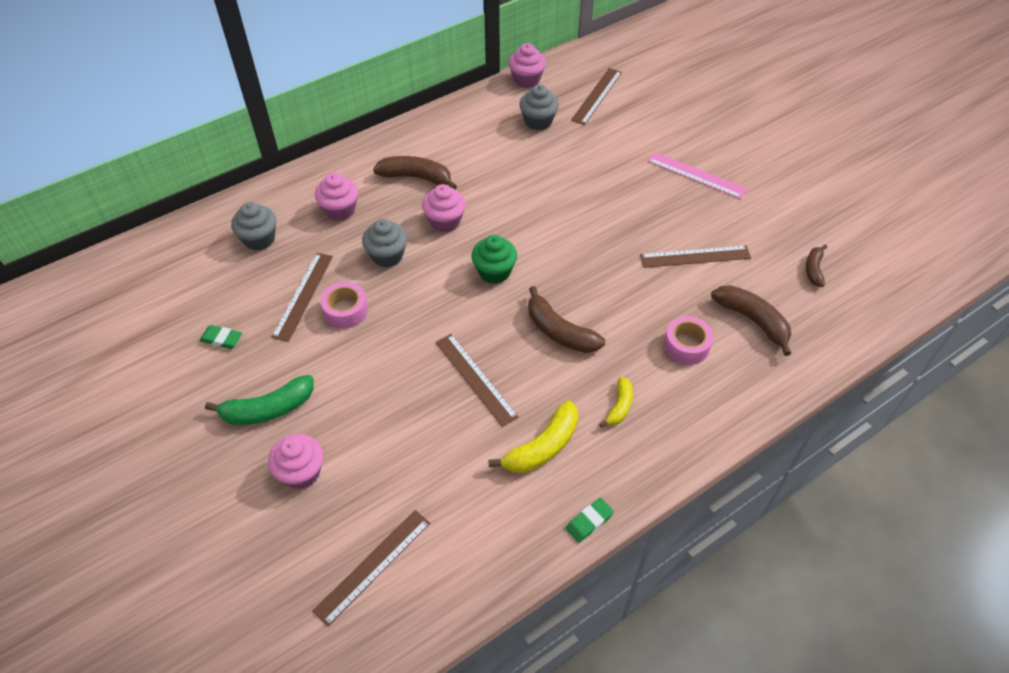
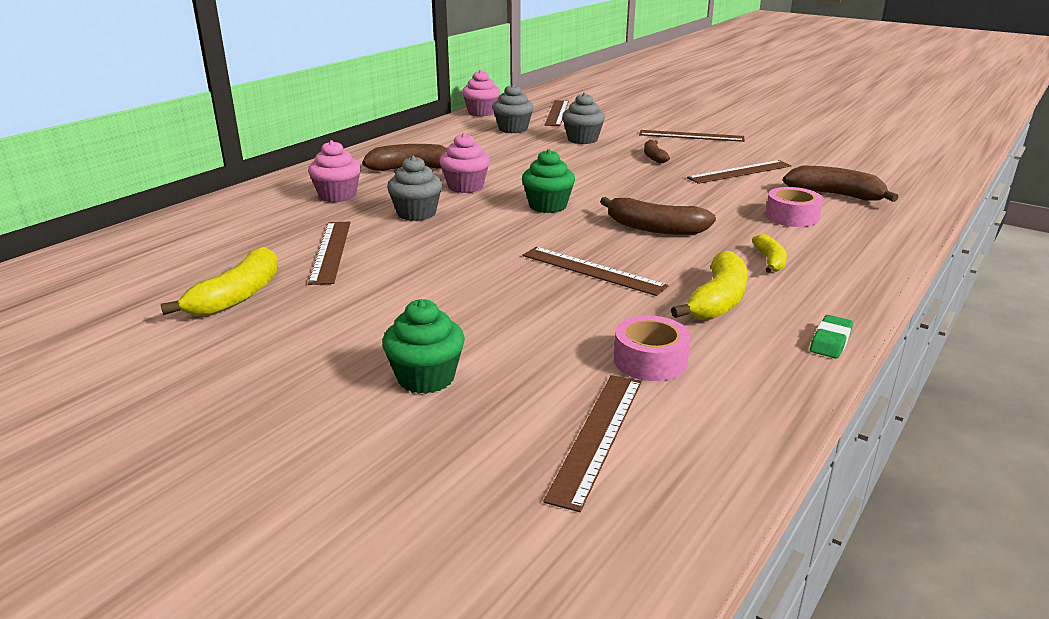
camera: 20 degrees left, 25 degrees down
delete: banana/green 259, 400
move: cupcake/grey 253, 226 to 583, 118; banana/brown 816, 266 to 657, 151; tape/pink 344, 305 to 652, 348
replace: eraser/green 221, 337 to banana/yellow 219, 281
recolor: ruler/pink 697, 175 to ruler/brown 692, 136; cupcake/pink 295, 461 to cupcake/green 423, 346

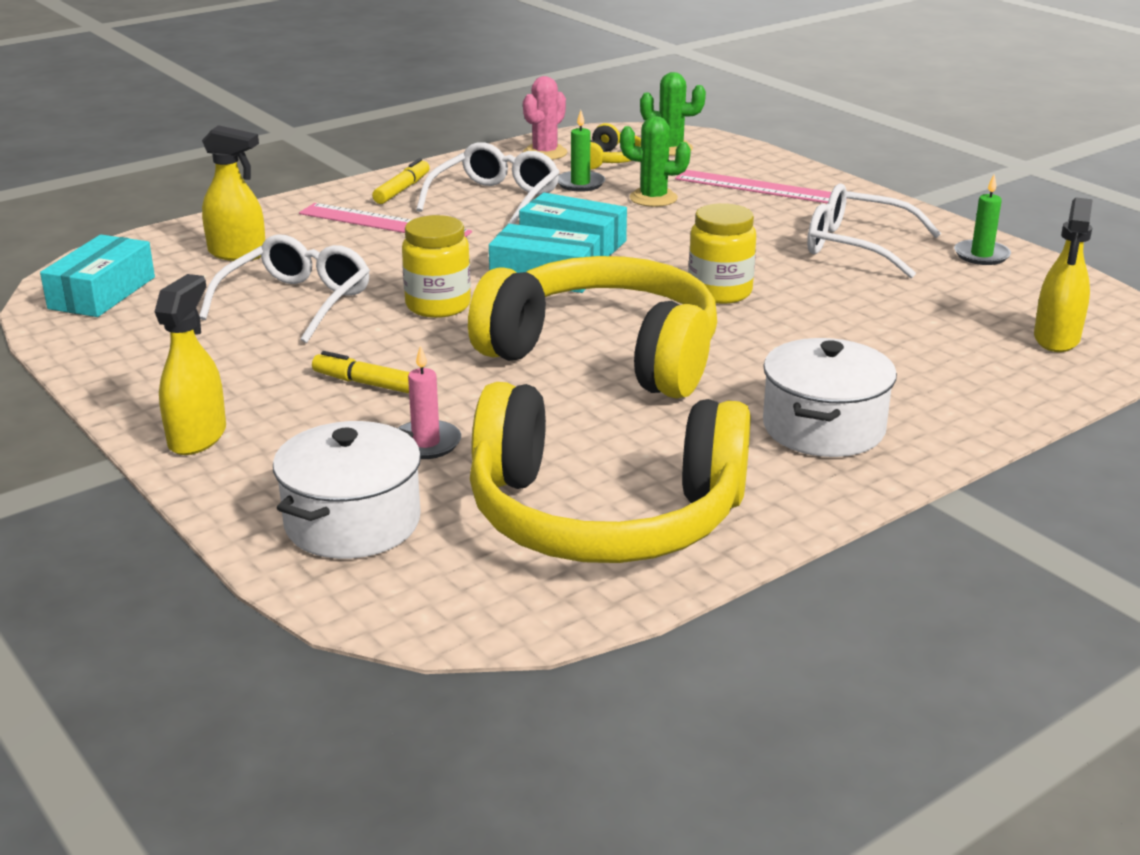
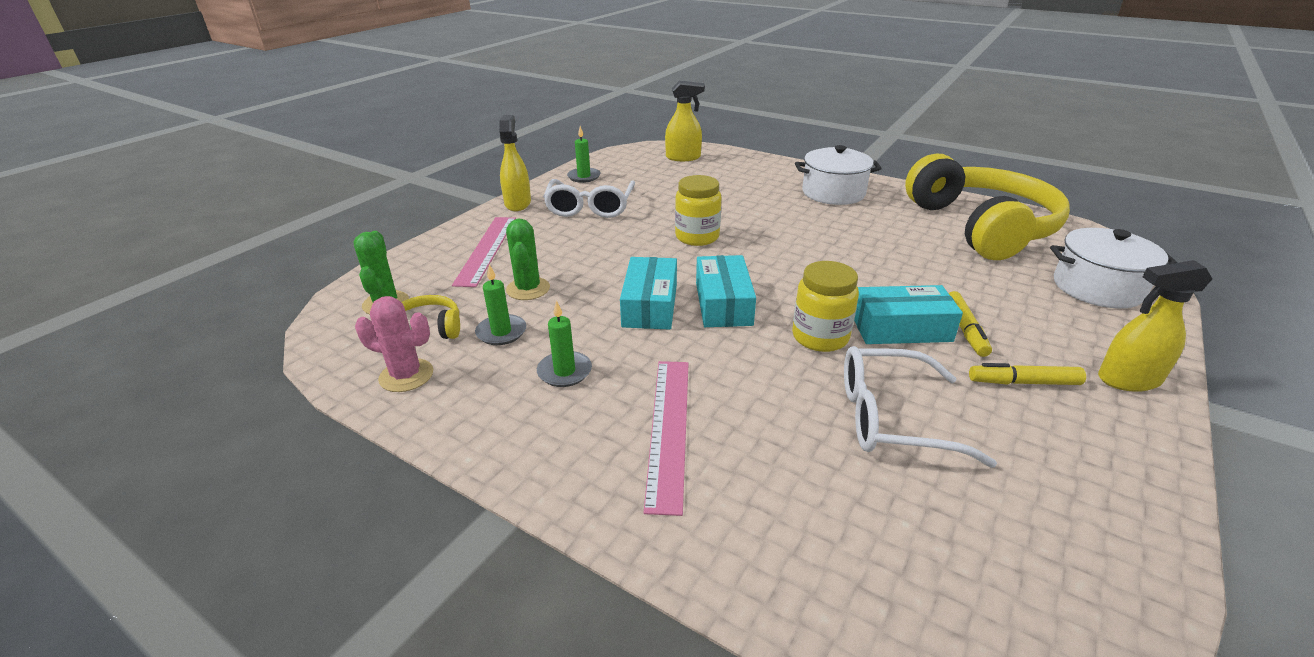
camera: 110 degrees left, 5 degrees up
delete: headphones/yellow 592, 327; candle/pink 429, 402
move: spray bottle/yellow 233, 193 to 515, 163; marker/yellow 401, 181 to 1027, 374; box/turquoise 97, 276 to 908, 314
replace: glasses/white 488, 183 to candle/green 564, 343

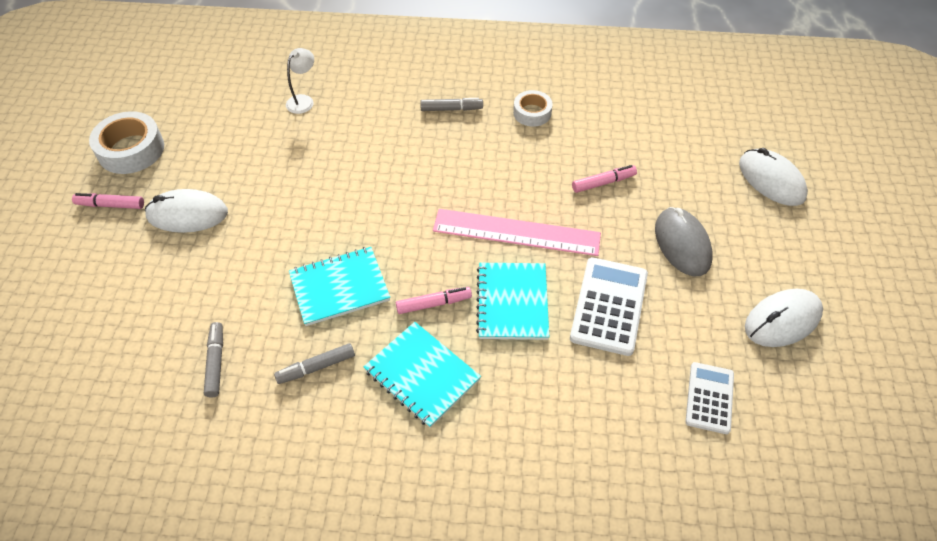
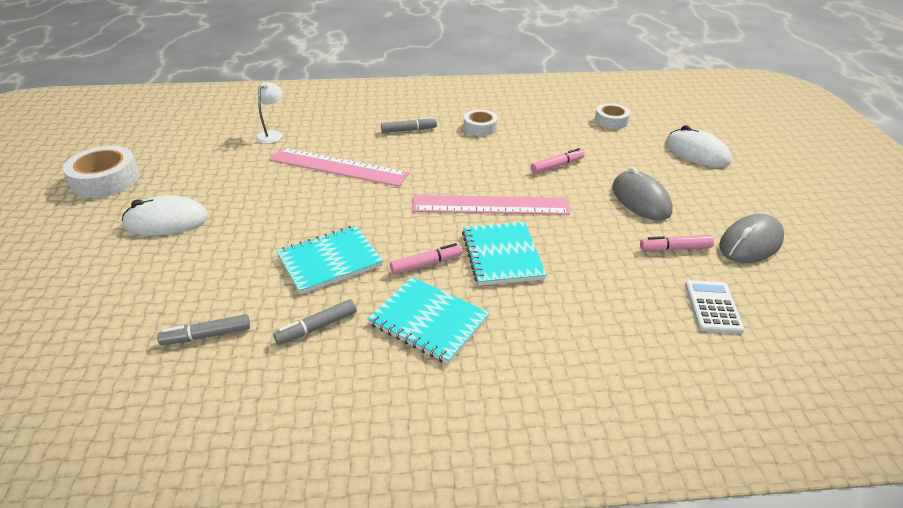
camera: 10 degrees left, 15 degrees down
delete: calculator/white 609, 306
insert: tape/white 612, 116; ruler/pink 339, 167
move: marker/pink 108, 201 to 677, 243
recolor: mouse/white 784, 318 to mouse/grey 751, 238
rotate: marker/grey 213, 359 = 203, 329 90 degrees counterclockwise

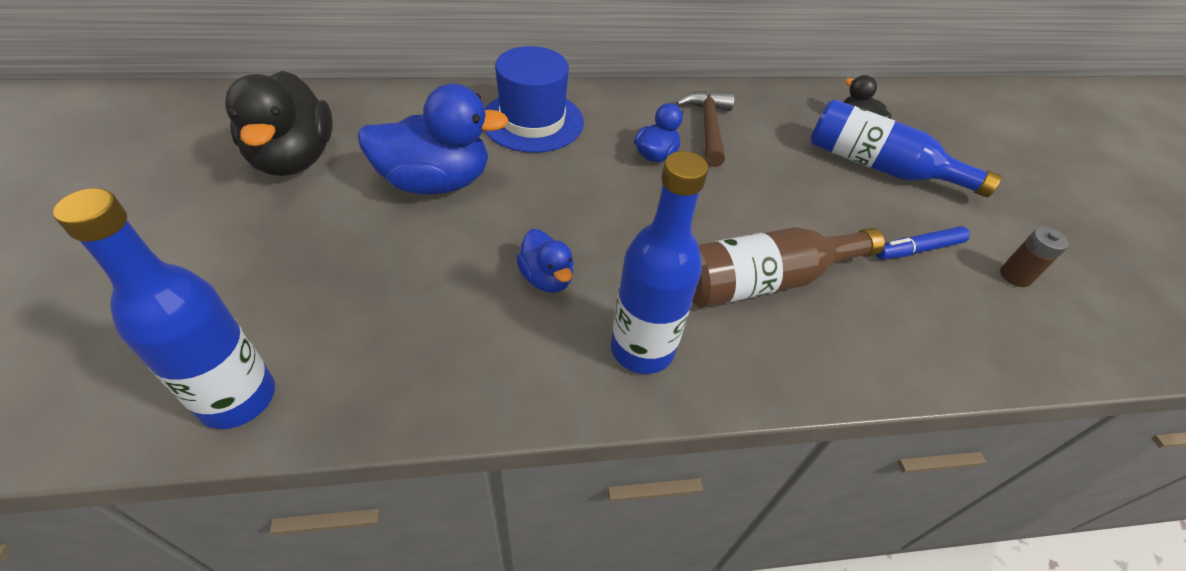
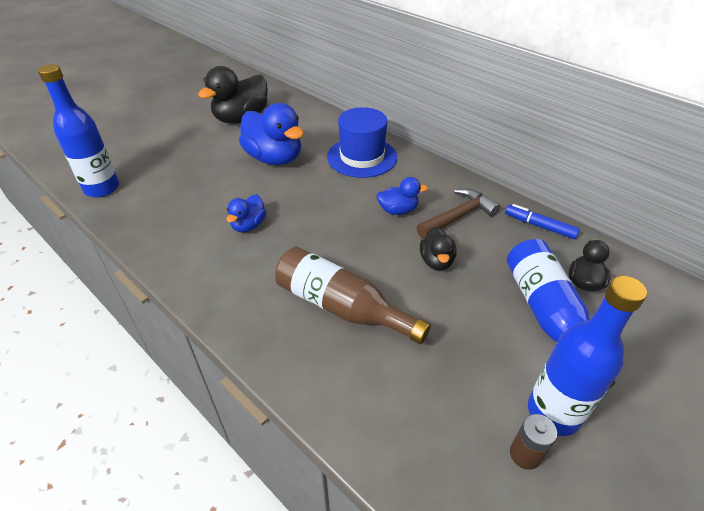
camera: 55 degrees right, 5 degrees down
insert: duck/black 438, 249
move: bottle/blue 659, 262 to 587, 356; marker/blue 923, 243 to 542, 221

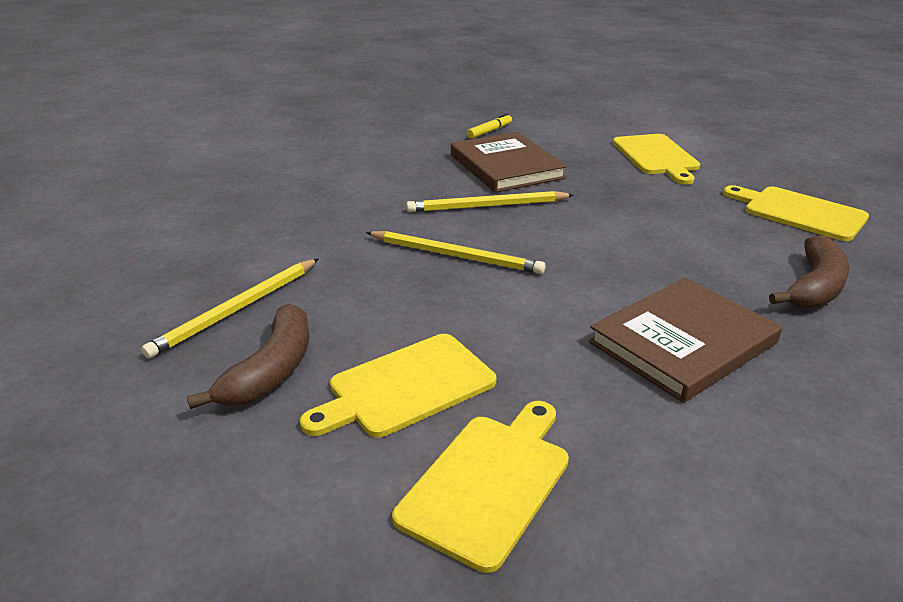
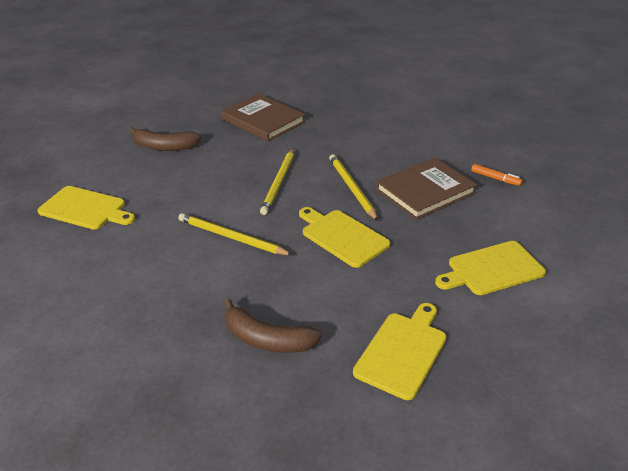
camera: 80 degrees right, 5 degrees up
move: pencil/yellow 229, 309 to 235, 234; book/brown 685, 340 to 263, 117; cutting board/yellow 398, 385 to 344, 237
recolor: marker/yellow 489, 126 to marker/orange 497, 175

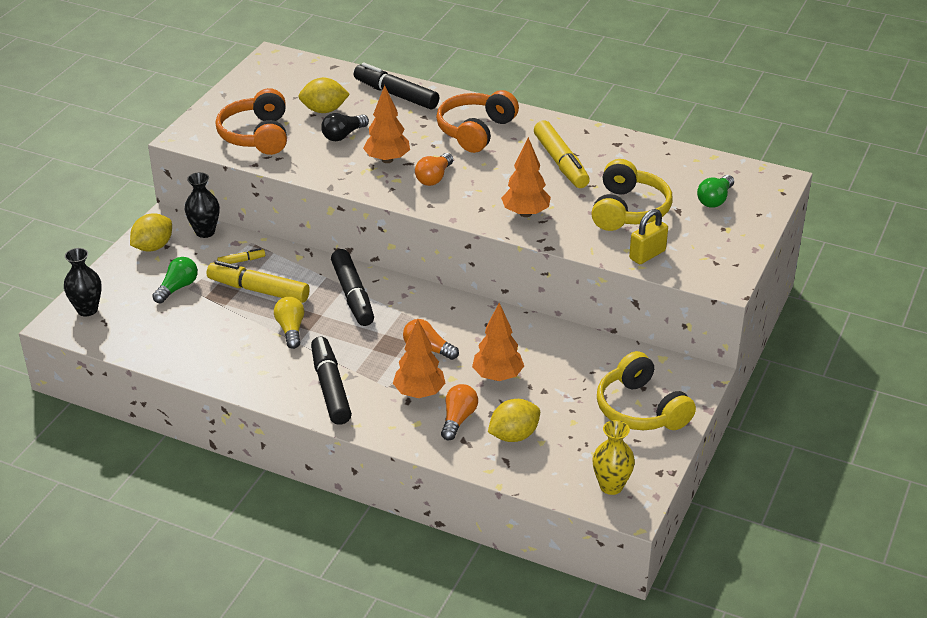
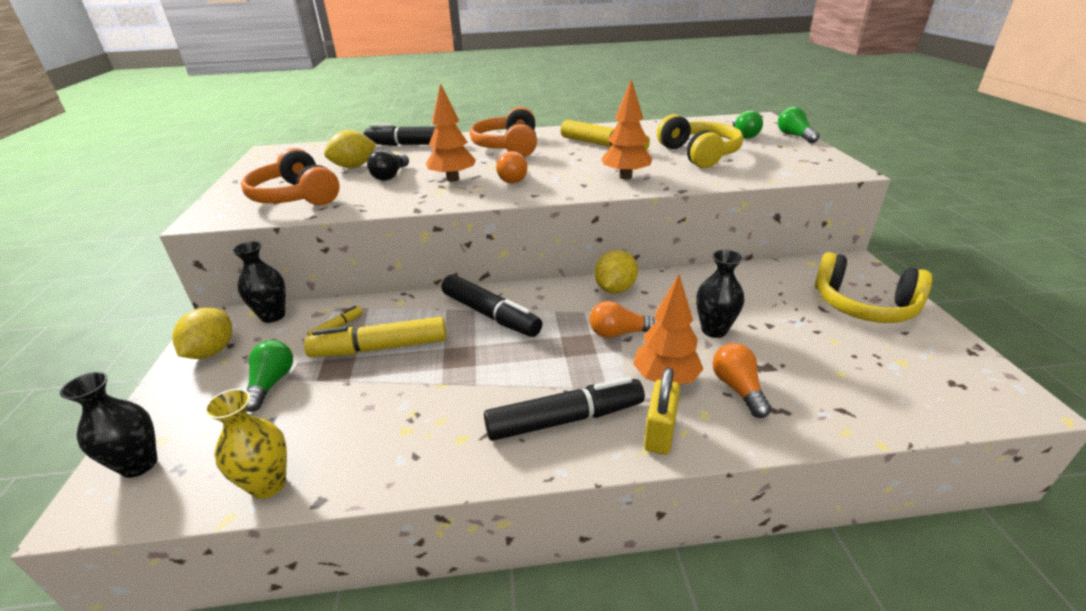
camera: 30 degrees left, 5 degrees down
delete: light bulb/yellow 289, 323
insert: light bulb/green 799, 125
move: padlock/yellow 648, 236 to 662, 411; lemon/yellow 514, 420 to 616, 272; vase/yellow 614, 457 to 245, 444
replace: tree/orange 498, 342 to vase/black 720, 293
rotate: marker/black 331, 381 = 564, 409 120 degrees clockwise

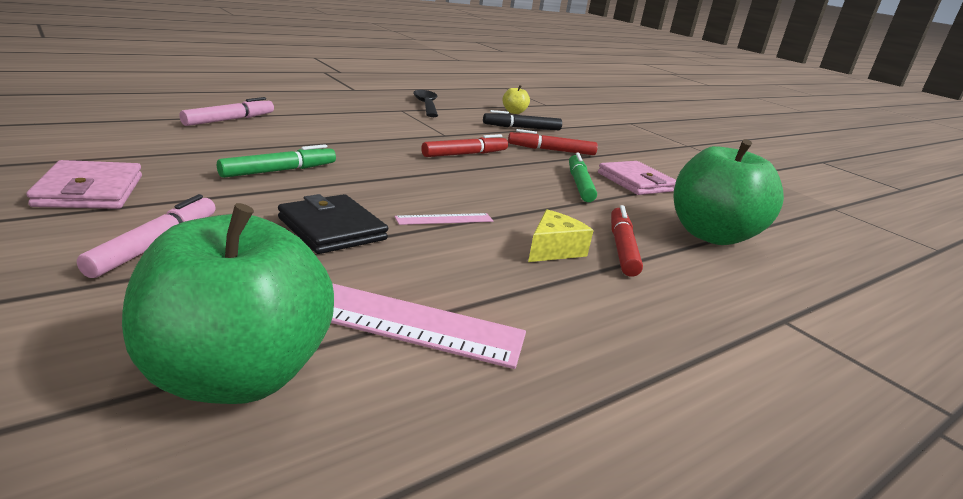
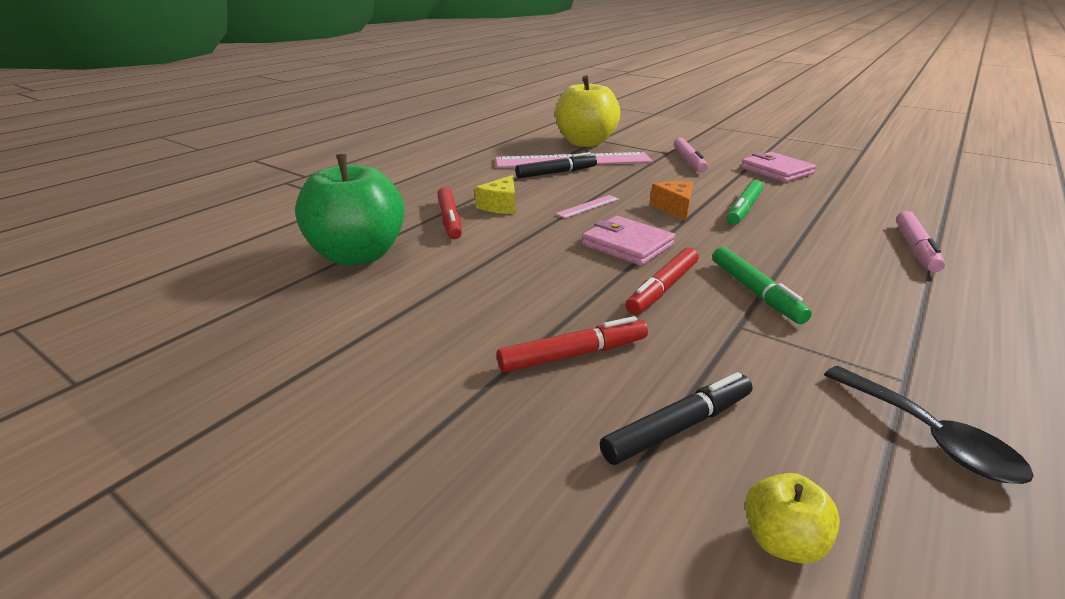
camera: 165 degrees right, 5 degrees up
delete: wallet/black 333, 224
insert: marker/black 556, 165; cheese/orange 671, 201
move: marker/green 583, 177 to 762, 285; wallet/pink 637, 178 to 628, 241
recolor: apple/green 228, 303 to apple/yellow 587, 111

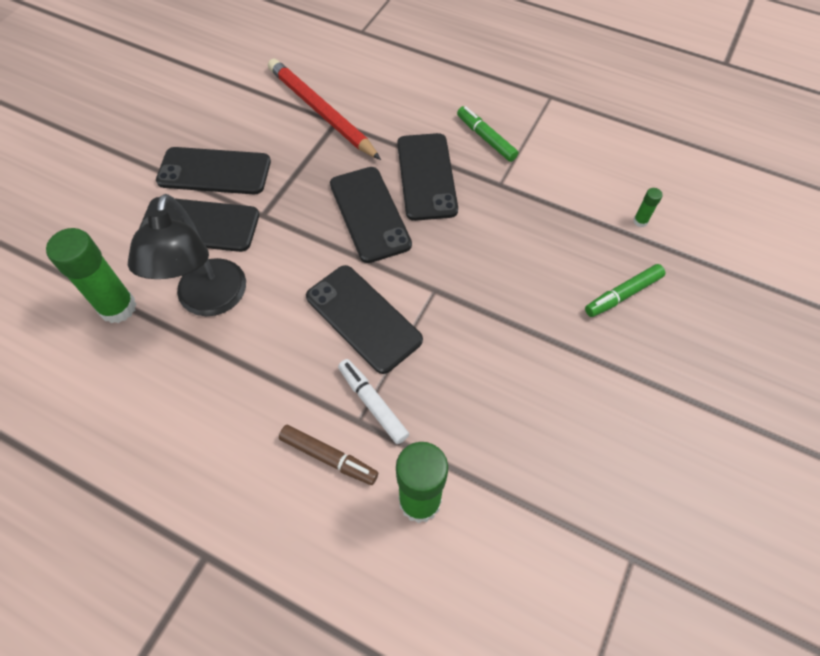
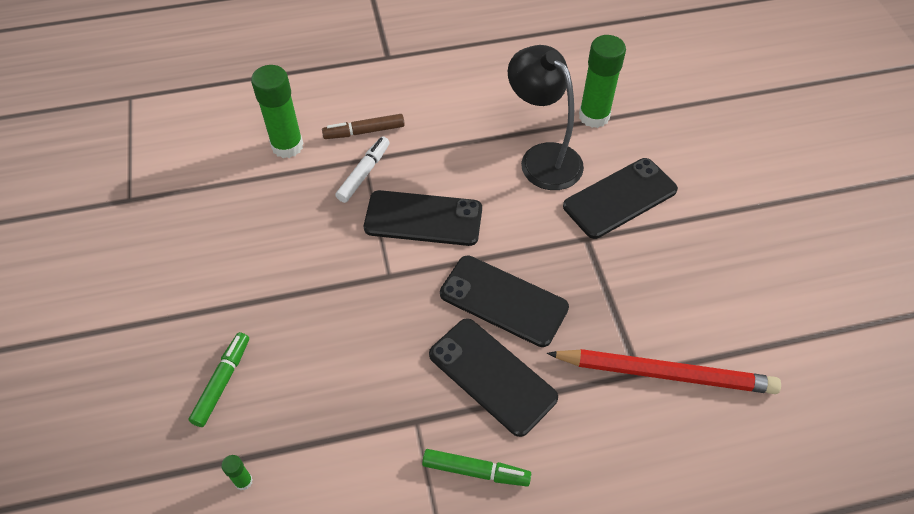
camera: 140 degrees right, 5 degrees down
delete: phone/black 213, 170
rotate: marker/white 373, 401 = 362, 169 75 degrees counterclockwise

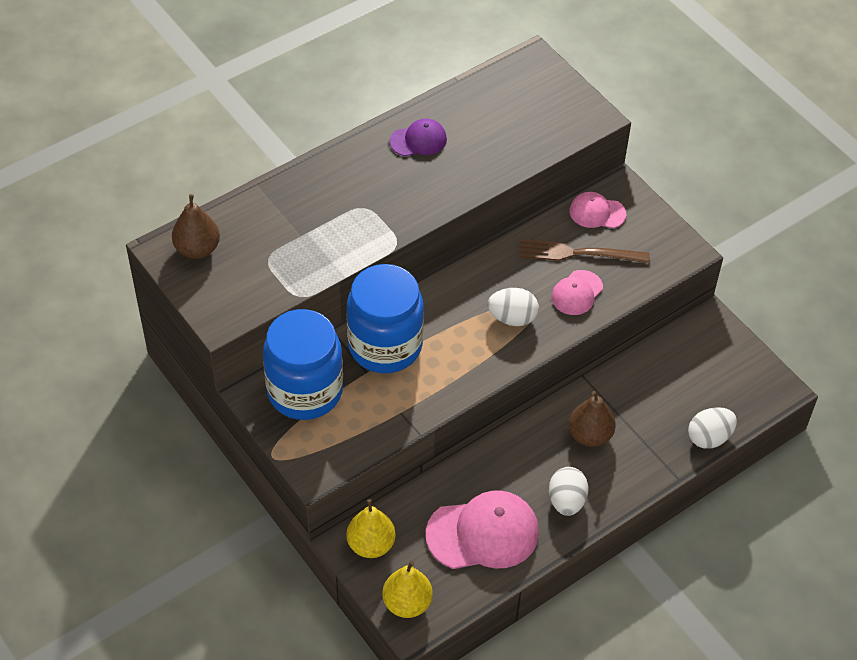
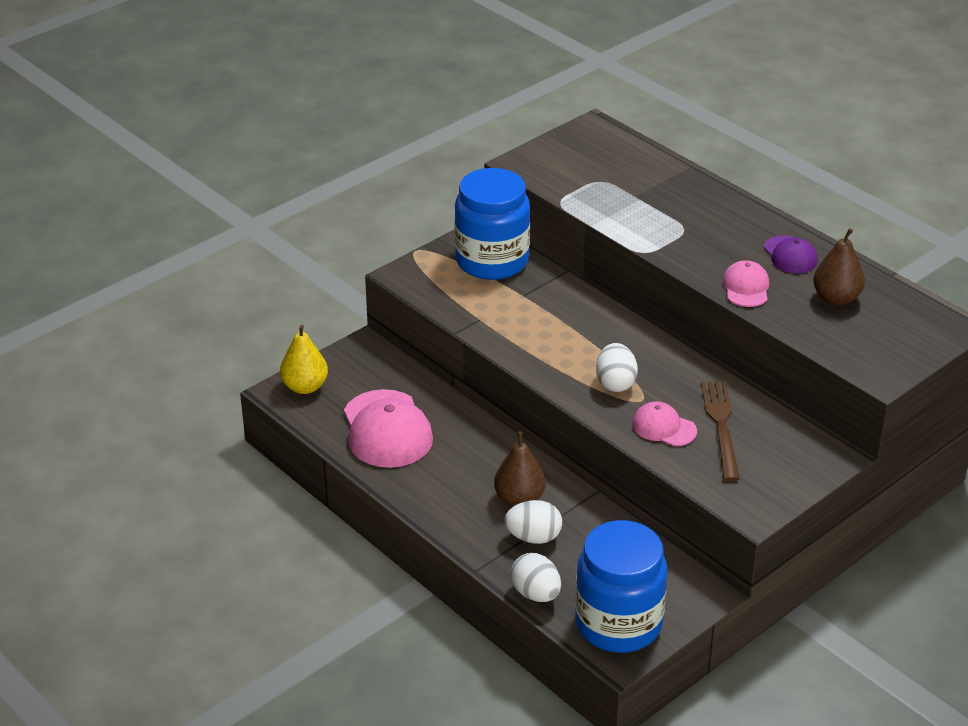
camera: 85 degrees right, 15 degrees down
delete: pear/yellow 371, 528
move: cap/pink 598, 210 to 745, 283; pear/brown 196, 226 to 839, 266; jar/blue 385, 318 to 621, 586; egg/white 569, 491 to 533, 522

